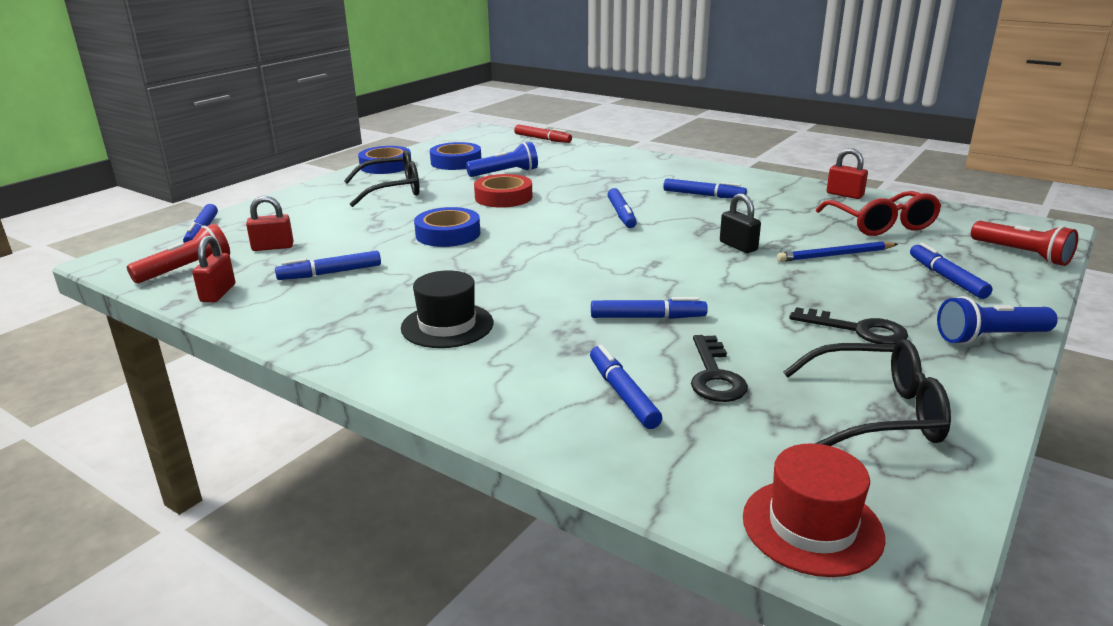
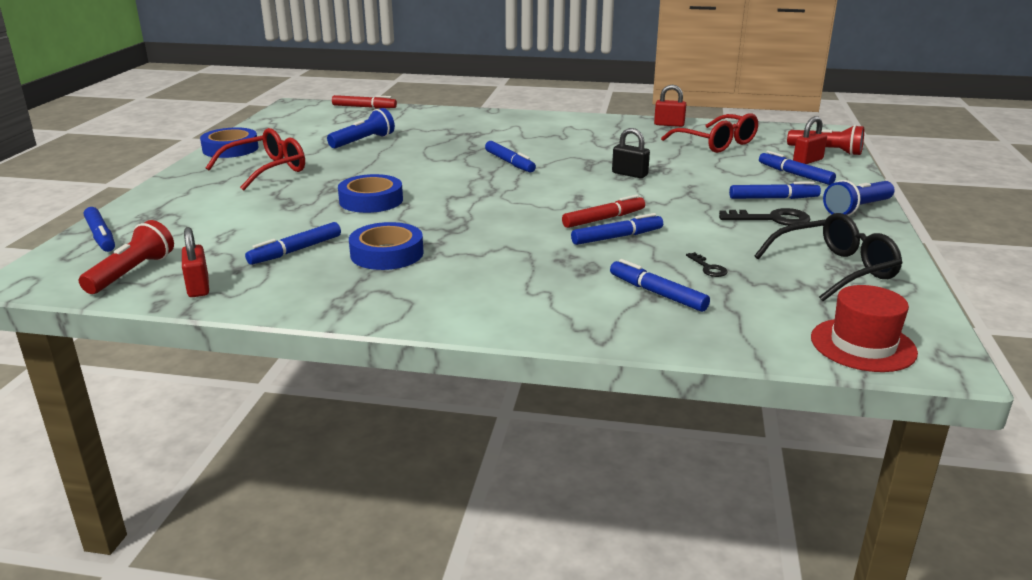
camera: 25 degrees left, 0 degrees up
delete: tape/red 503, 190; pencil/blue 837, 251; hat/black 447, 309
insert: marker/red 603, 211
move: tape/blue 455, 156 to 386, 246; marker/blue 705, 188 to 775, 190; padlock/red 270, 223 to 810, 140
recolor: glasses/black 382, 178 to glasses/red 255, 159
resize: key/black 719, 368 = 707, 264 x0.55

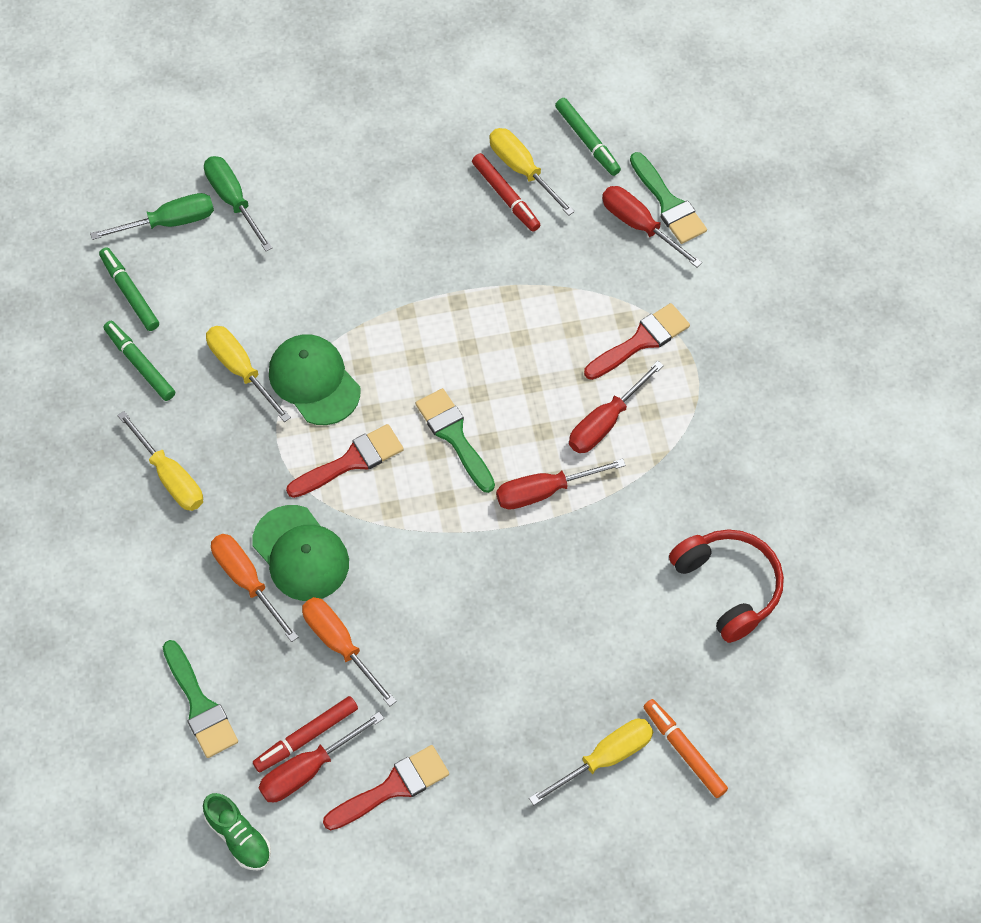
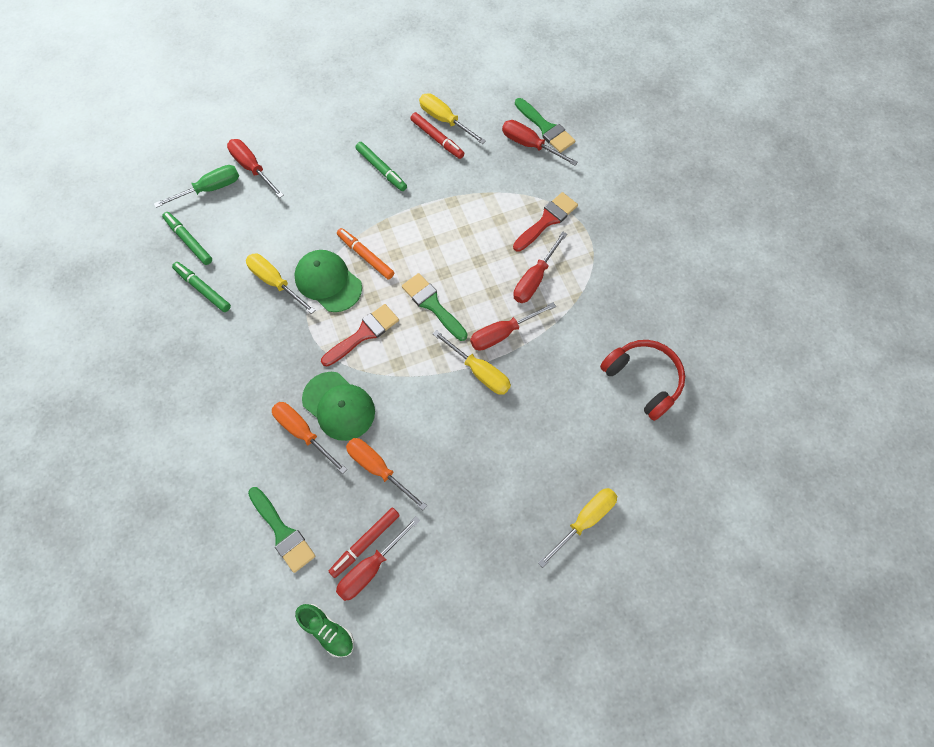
camera: 10 degrees left, 5 degrees up
delete: brush/red 386, 787
move: marker/green 588, 137 to 381, 166; screwdriver/yellow 160, 461 to 472, 362; marker/orange 685, 748 to 365, 253
recolor: screwdriver/green 238, 203 to screwdriver/red 255, 168

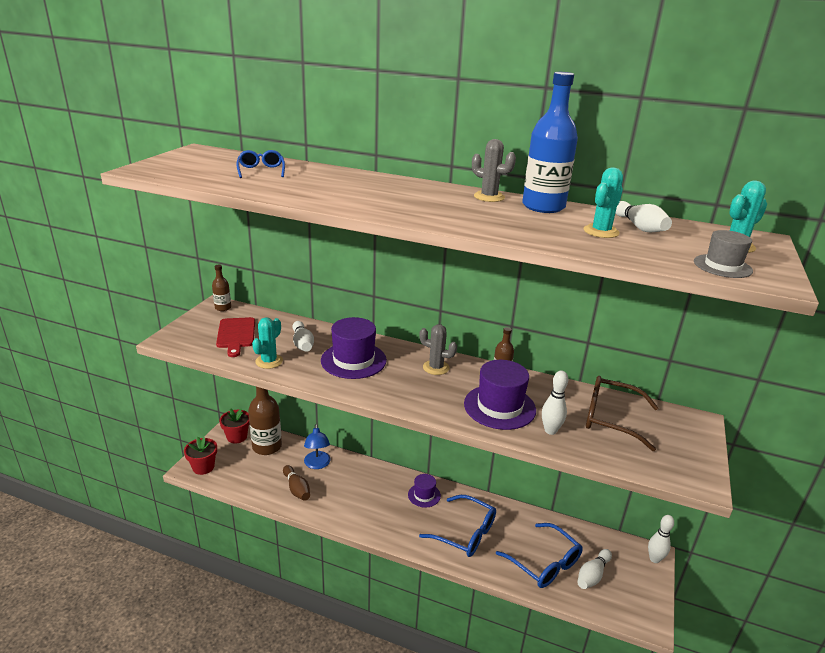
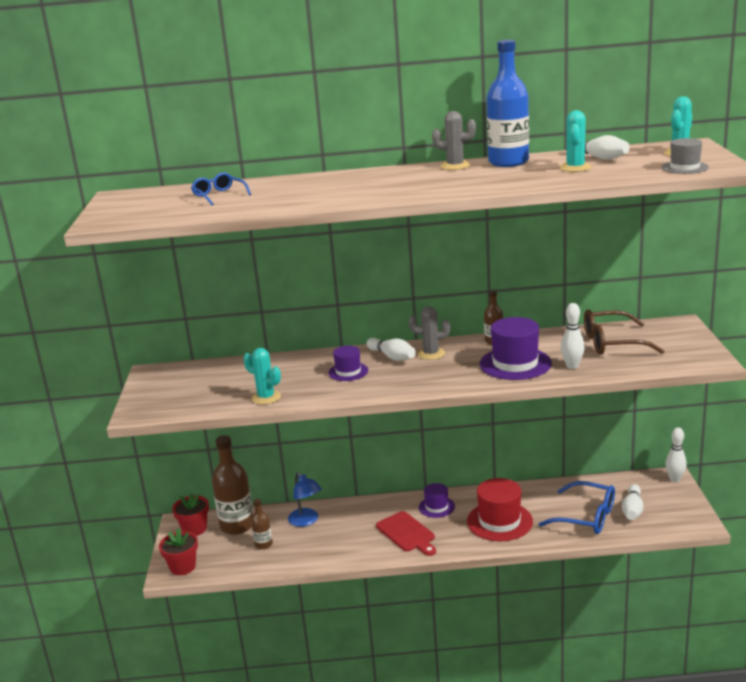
camera: 20 degrees left, 5 degrees down
delete: bowling pin/brown 296, 483
move: bottle/brown 221, 288 to 262, 524; cutting board/red 235, 337 to 406, 533; bowling pin/white 303, 336 to 391, 349
replace: glasses/blue 457, 526 to hat/red 500, 509
rotate: cactus/turquoise 267, 343 = 262, 376 60 degrees counterclockwise
resize: hat/purple 354, 348 = 348, 363 x0.57

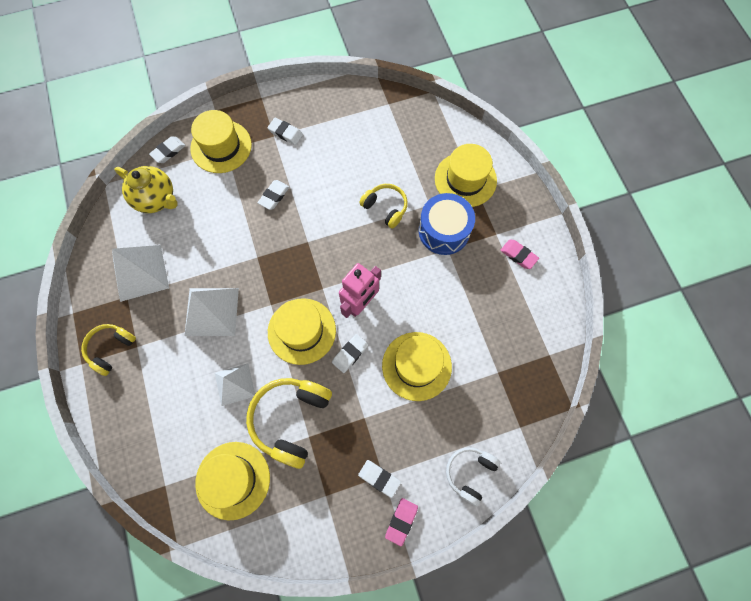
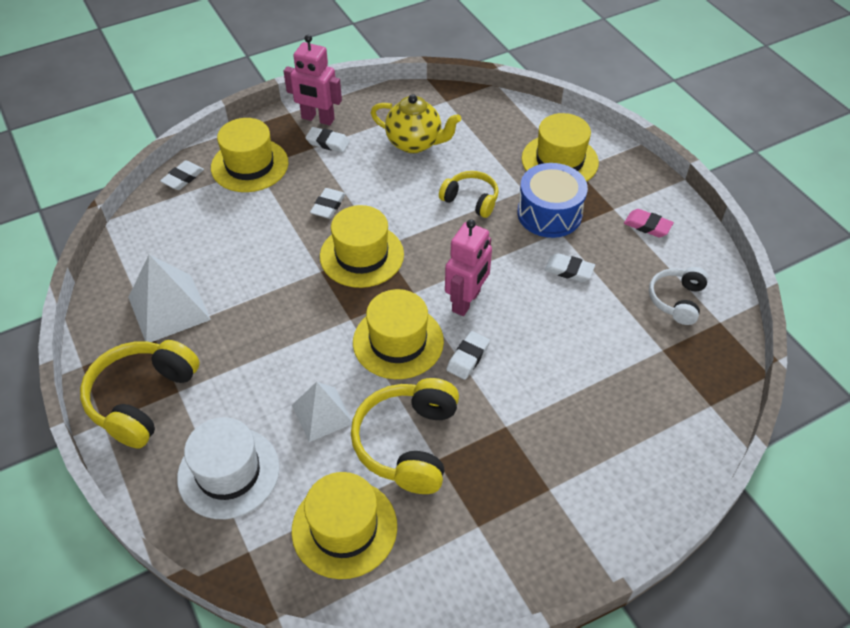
camera: 10 degrees left, 20 degrees down
delete: pyramid/white 211, 312; eraser/pink 401, 522
insert: robot/pink 313, 80; hat/white 228, 468
move: teapot/yellow 145, 189 to 416, 123; hat/yellow 417, 366 to 362, 246; headphones/white 473, 476 to 678, 296; eraser/white 379, 479 to 570, 267
resize: headphones/yellow 108, 350 = 140, 394 x1.64

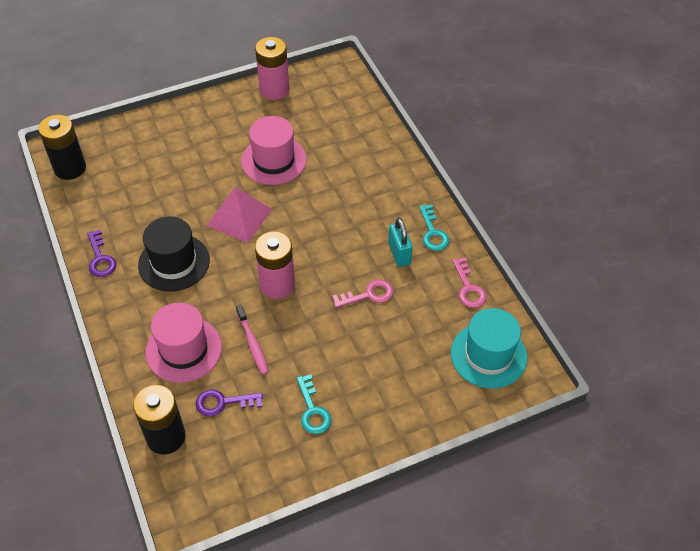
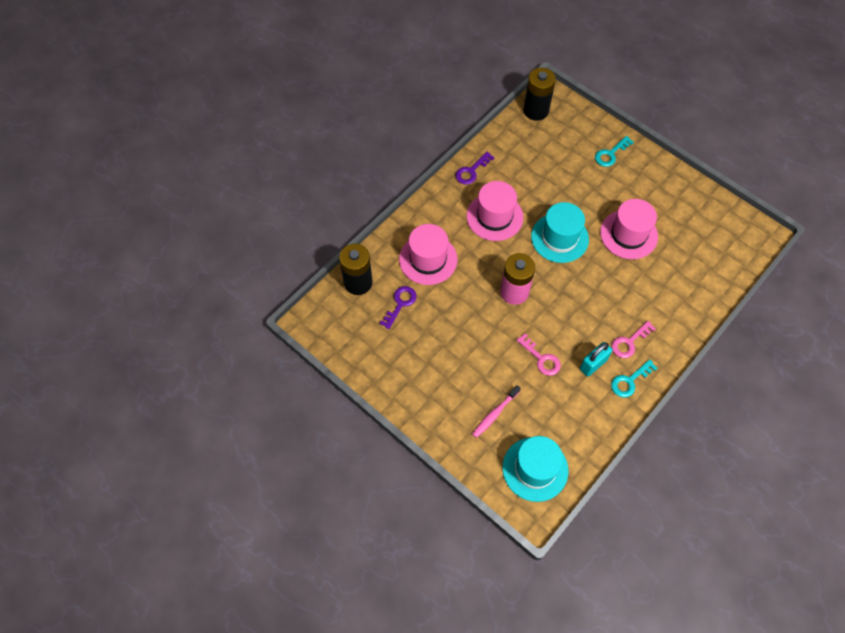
camera: 65 degrees right, 10 degrees up
delete: battery/pink 272, 68
move: key/pink 469, 282 to 634, 339; toothbrush/pink 252, 340 to 496, 411; key/turquoise 314, 404 to 614, 151
replace: pyramid/pink 239, 215 to hat/turquoise 560, 232
recolor: hat/black 174, 254 to hat/pink 495, 211
rotate: key/purple 229, 402 = 398, 307 60 degrees clockwise

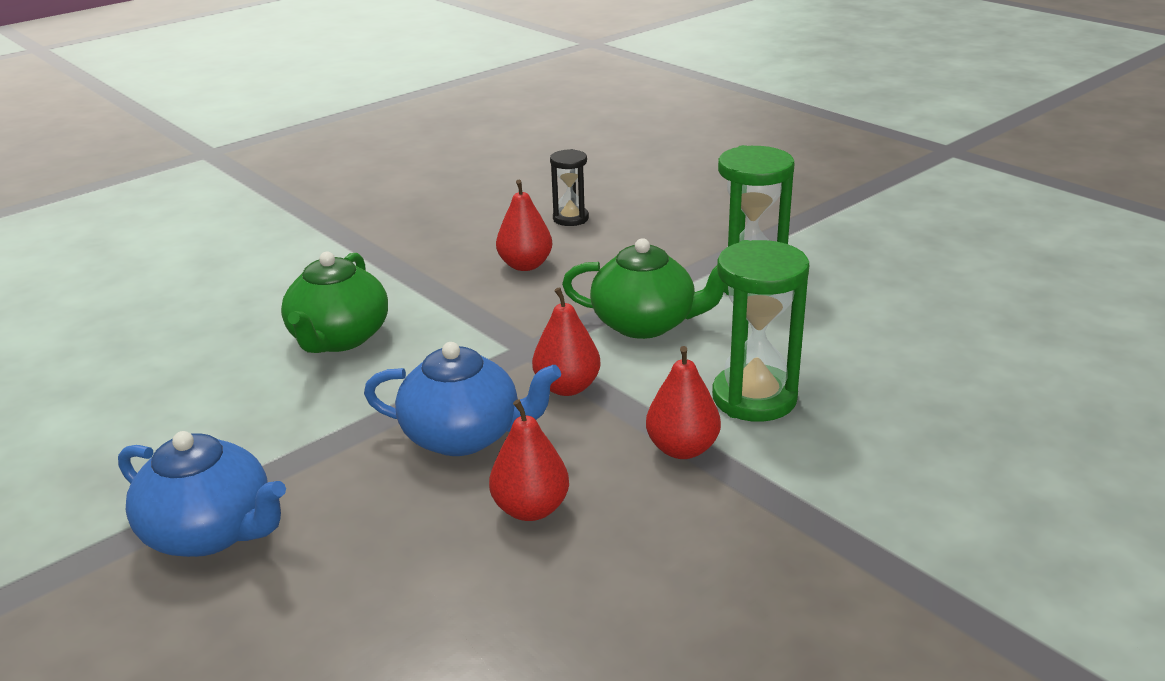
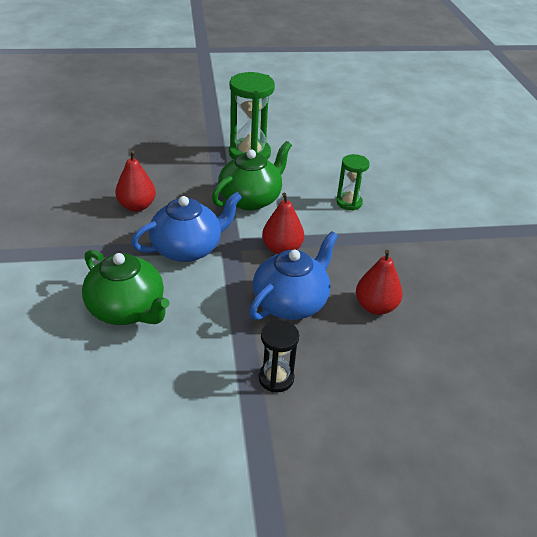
camera: 60 degrees left, 10 degrees up
delete: pear/red 683, 402
move: hourglass/black 569, 187 to 278, 356; teapot/blue 202, 494 to 186, 227
resize: hourglass/green 760, 331 = 353, 182 x0.57

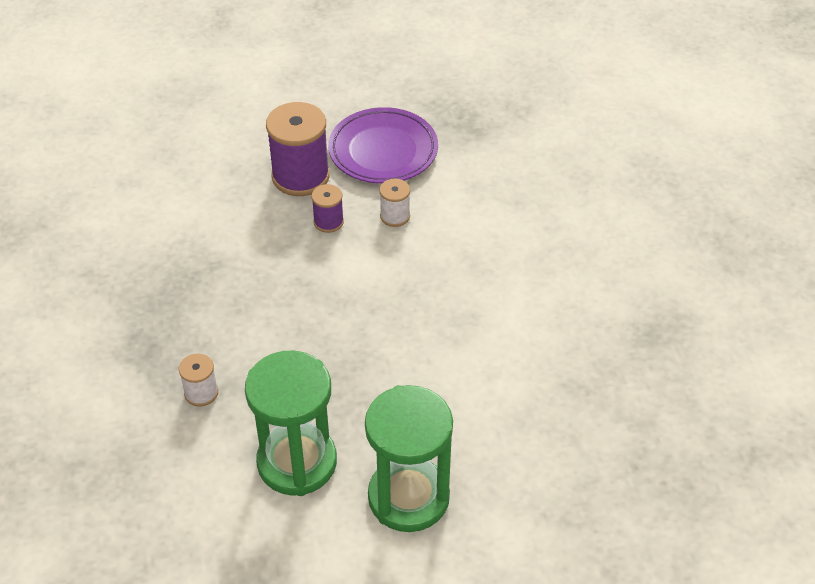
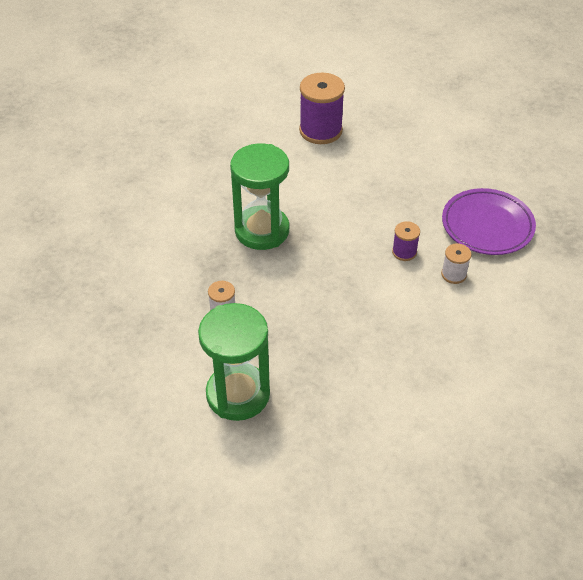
camera: 40 degrees right, 0 degrees up
move: spool/purple 298, 149 to 322, 108; hourglass/green 409, 458 to 259, 196

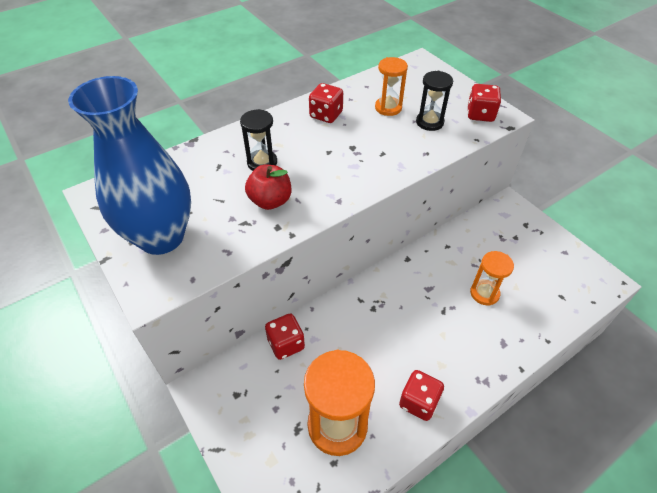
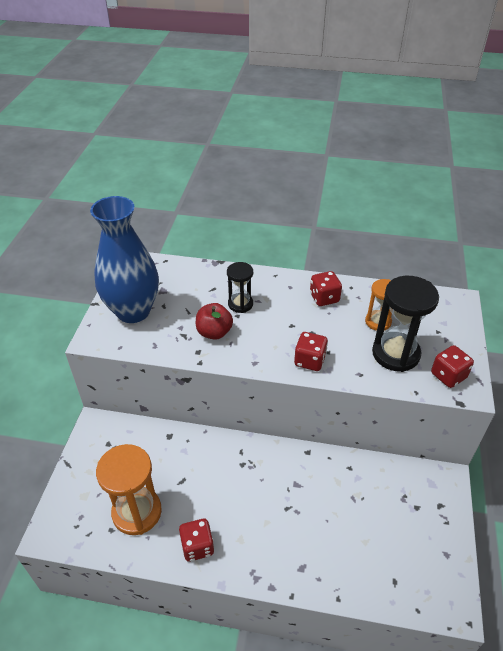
camera: 45 degrees right, 5 degrees down
delete: hourglass/orange 492, 278
move: dice/red 285, 336 to 311, 351
resize: hourglass/black 434, 101 = 405, 324 x1.72

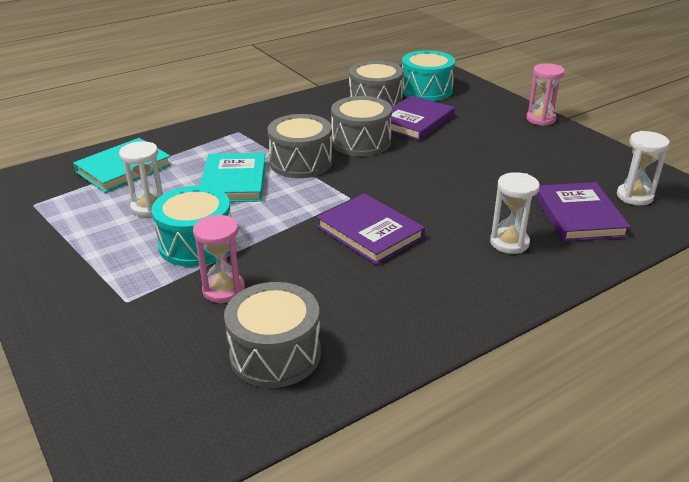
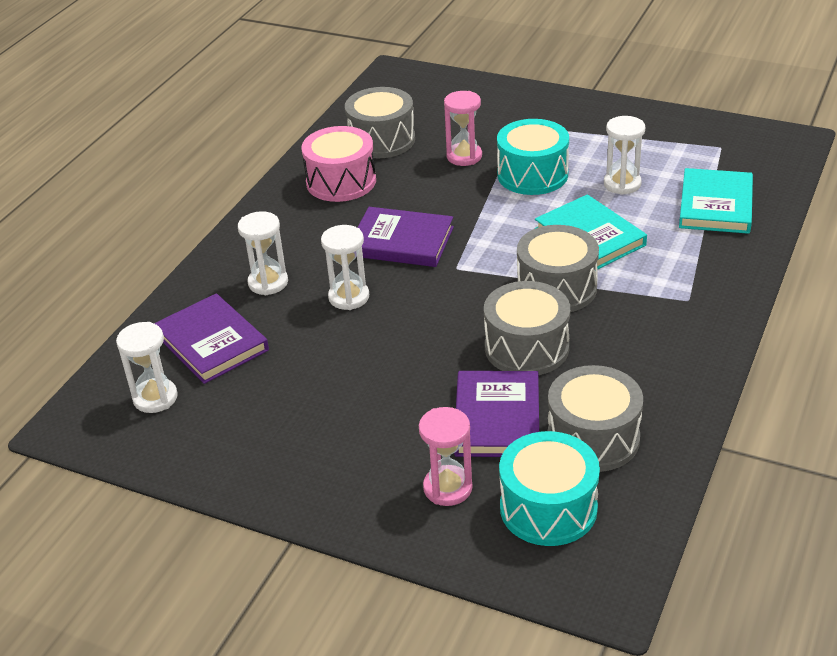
camera: 150 degrees right, 5 degrees up
insert: drum/pink 338, 164; hourglass/white 345, 267
move: hourglass/pink 545, 94 to 446, 456

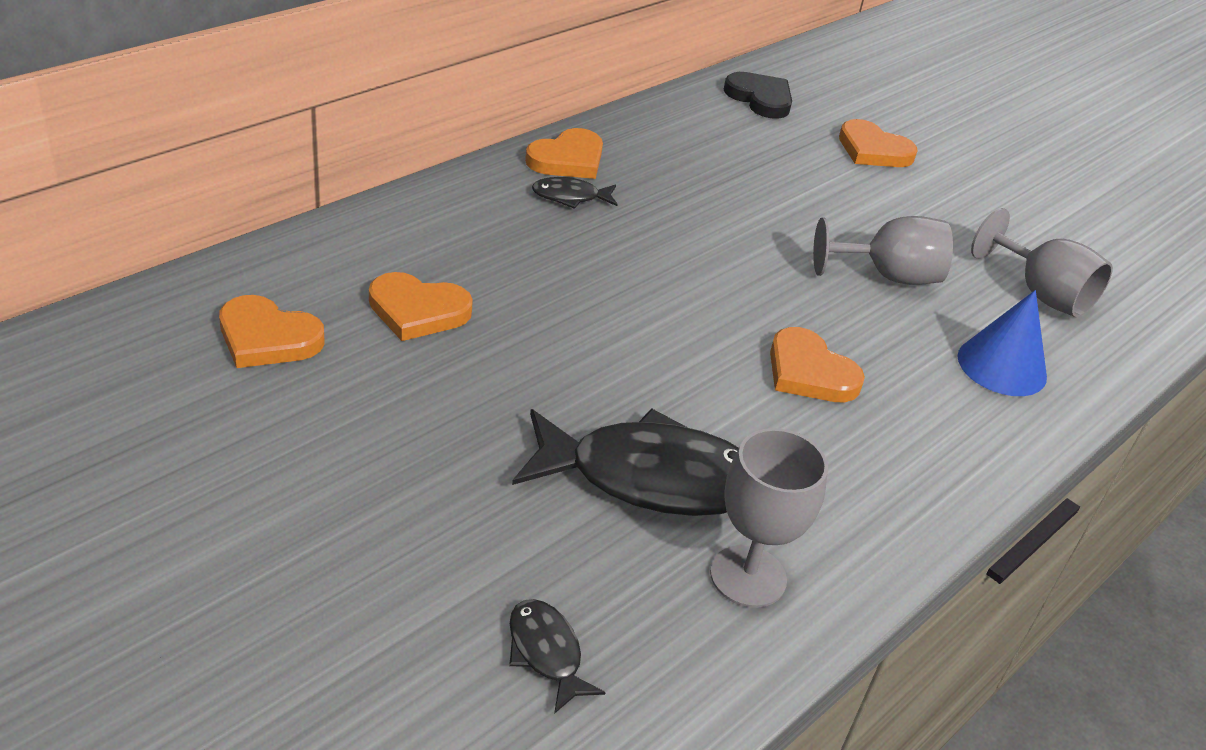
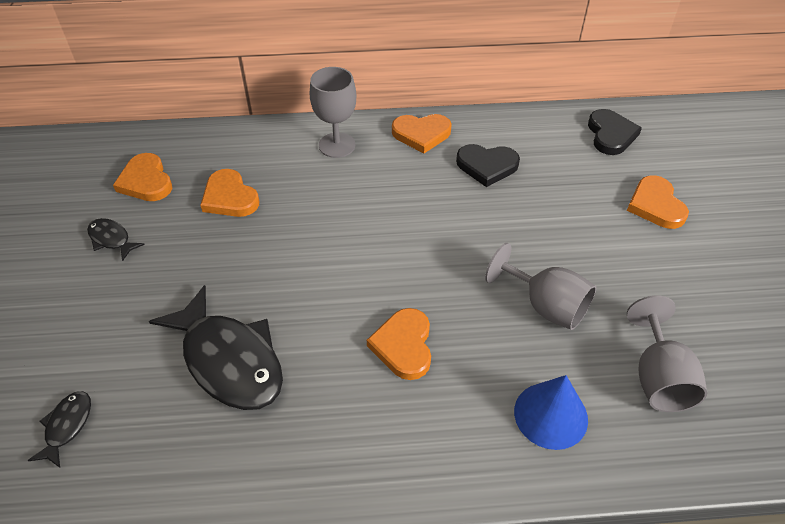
camera: 45 degrees right, 10 degrees up
insert: heart/black 488, 165
move: fish/black 575, 193 to 116, 239; goblet/grey 769, 518 to 333, 112

